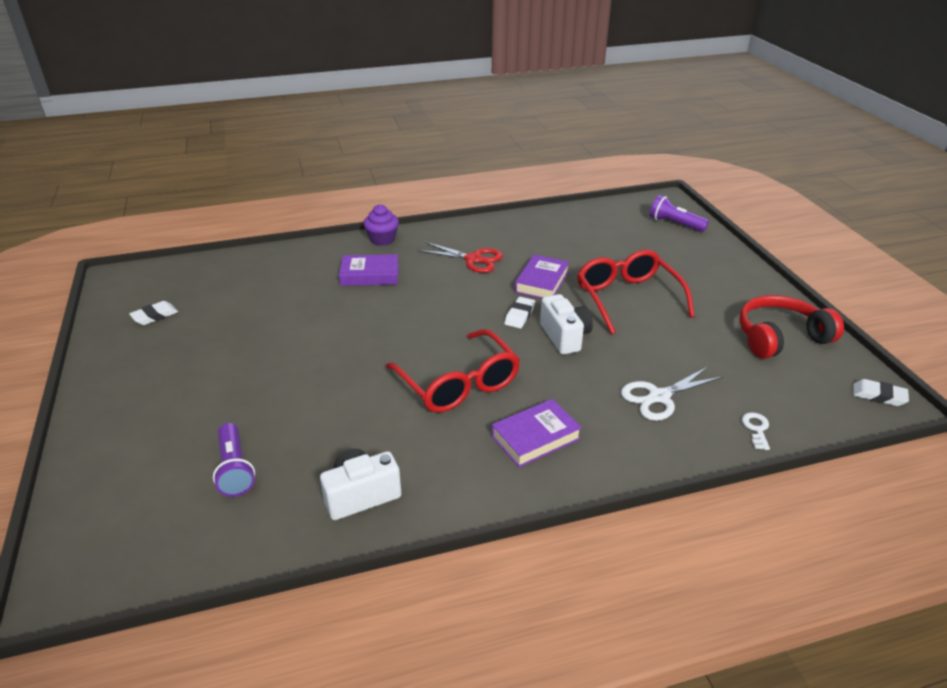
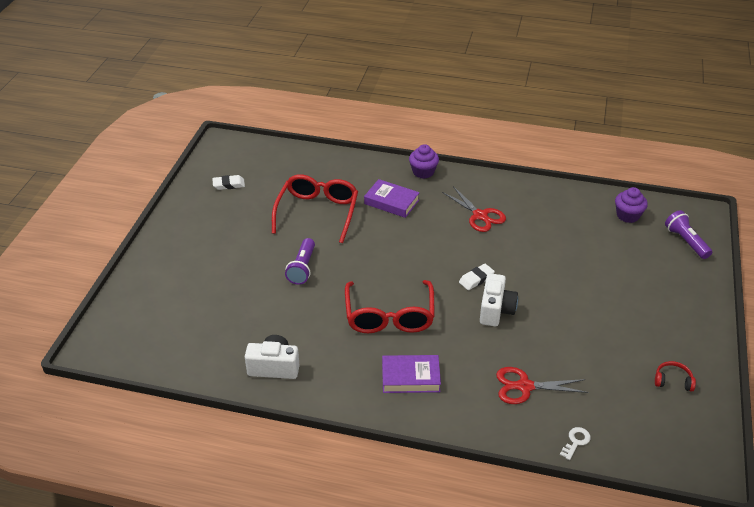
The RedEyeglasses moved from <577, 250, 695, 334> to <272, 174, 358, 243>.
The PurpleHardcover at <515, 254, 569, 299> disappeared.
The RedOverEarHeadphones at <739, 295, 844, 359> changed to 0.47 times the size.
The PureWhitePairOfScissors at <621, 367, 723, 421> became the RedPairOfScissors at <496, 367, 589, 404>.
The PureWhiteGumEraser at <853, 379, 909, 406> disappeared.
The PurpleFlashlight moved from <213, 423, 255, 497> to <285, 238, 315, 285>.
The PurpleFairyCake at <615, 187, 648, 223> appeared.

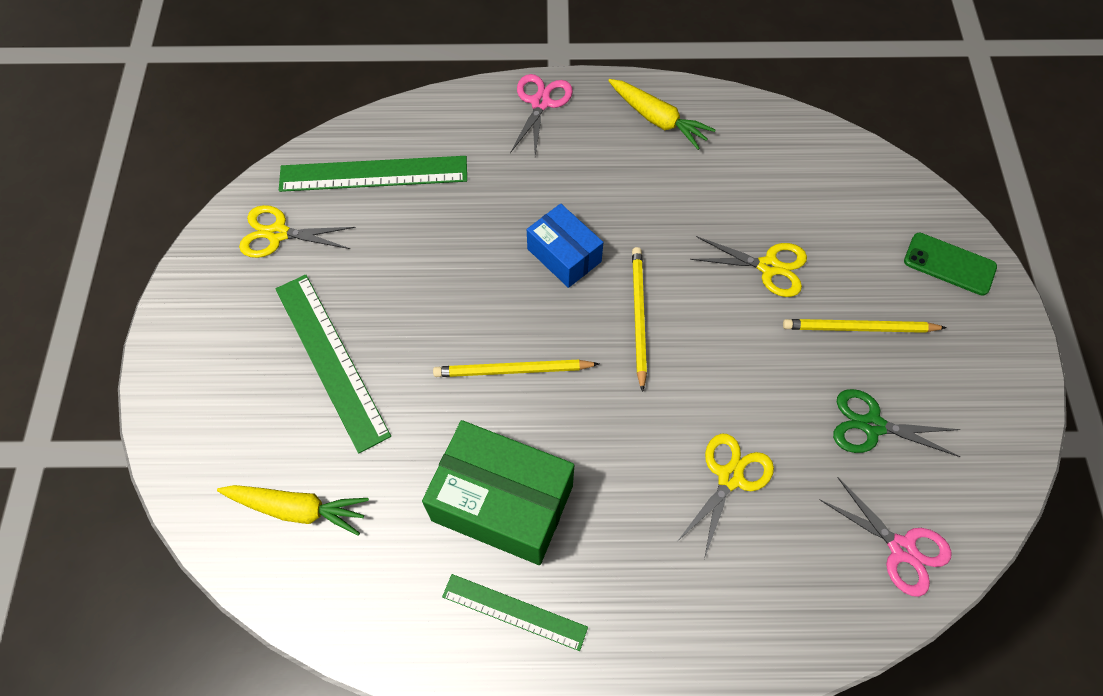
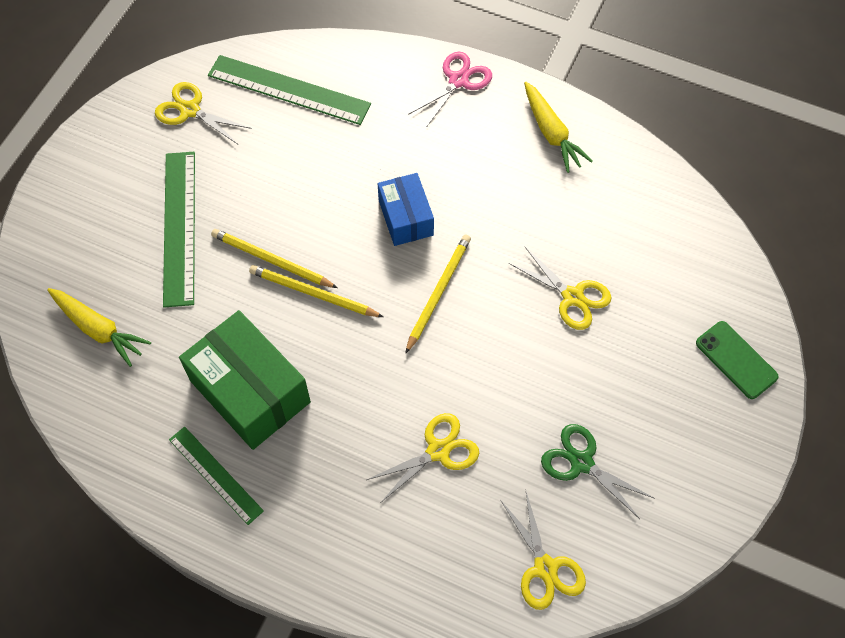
The YellowPencil moved from <783, 319, 947, 333> to <211, 229, 338, 288>.
The RosePinkPairOfScissors at <819, 477, 952, 597> became the YellowPairOfScissors at <501, 492, 586, 610>.

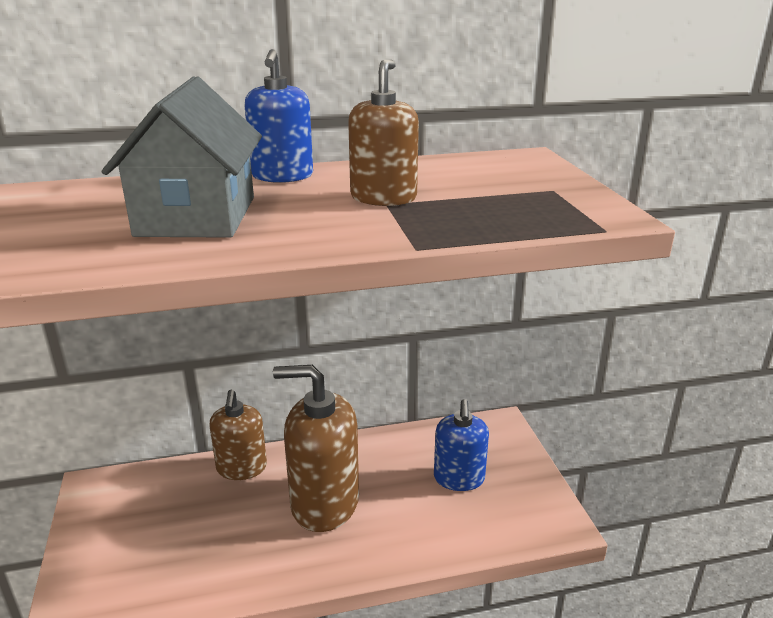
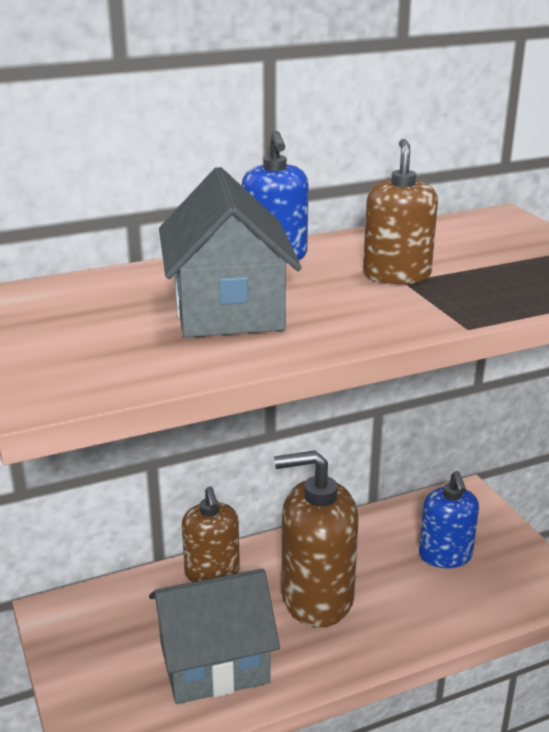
The AshGreyHouse at <149, 569, 280, 704> appeared.

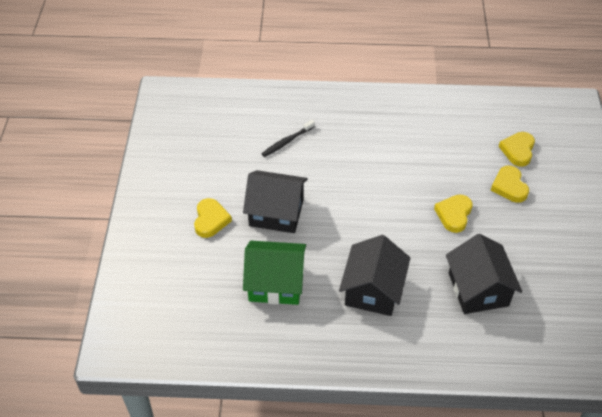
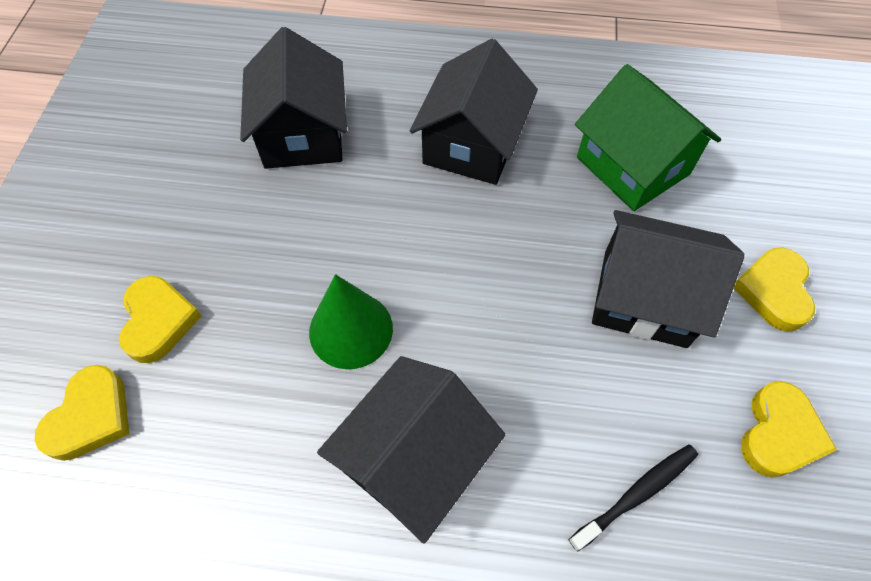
The YellowHeartShape moved from <434, 194, 473, 233> to <741, 381, 837, 478>.
The EmeraldHouse at <243, 241, 306, 305> turned 45 degrees clockwise.
The EmeraldSolidCone at <309, 274, 393, 369> appeared.
The BlackHouse at <317, 356, 505, 544> appeared.

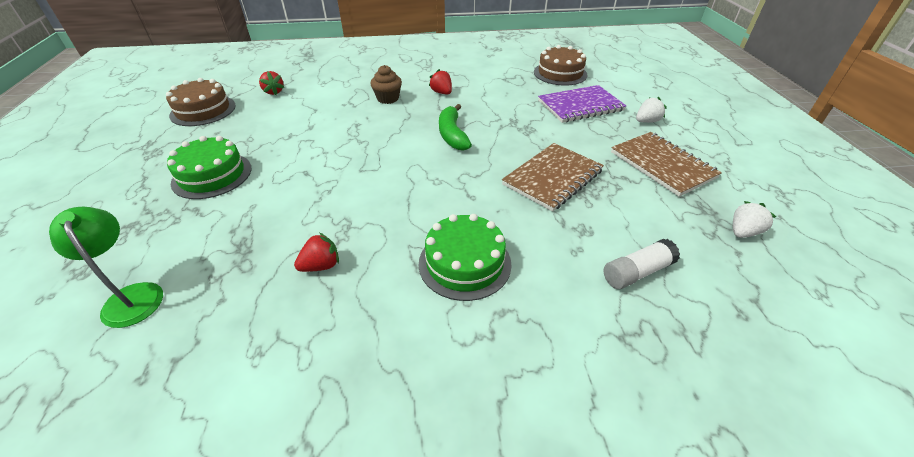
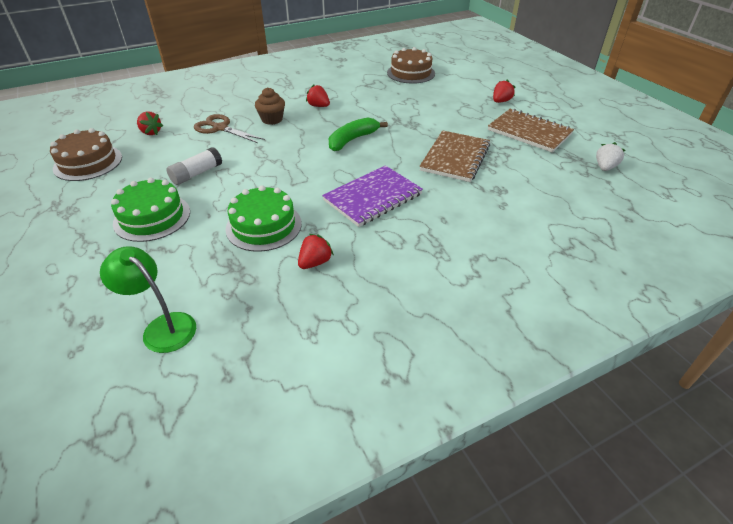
The PurpleExerciseBook moved from <538, 85, 626, 123> to <322, 165, 423, 227>.
The PureWhiteBerry at <636, 97, 667, 123> became the RedBerry at <493, 79, 515, 103>.
The EmeraldBanana at <439, 104, 472, 151> turned 75 degrees clockwise.
The EmeraldGateau moved from <418, 214, 511, 301> to <226, 185, 302, 252>.
The PureWhiteStickOfGlue moved from <603, 239, 680, 289> to <166, 147, 222, 185>.
The DarkBrownPairOfScissors at <194, 114, 265, 143> appeared.

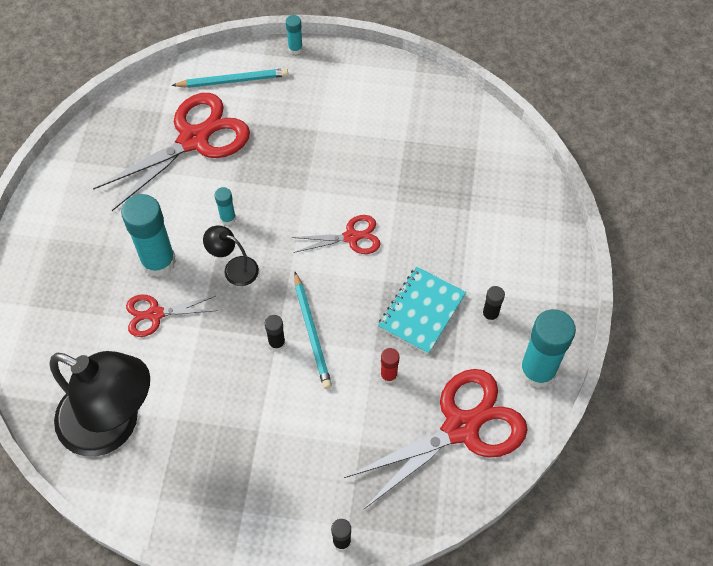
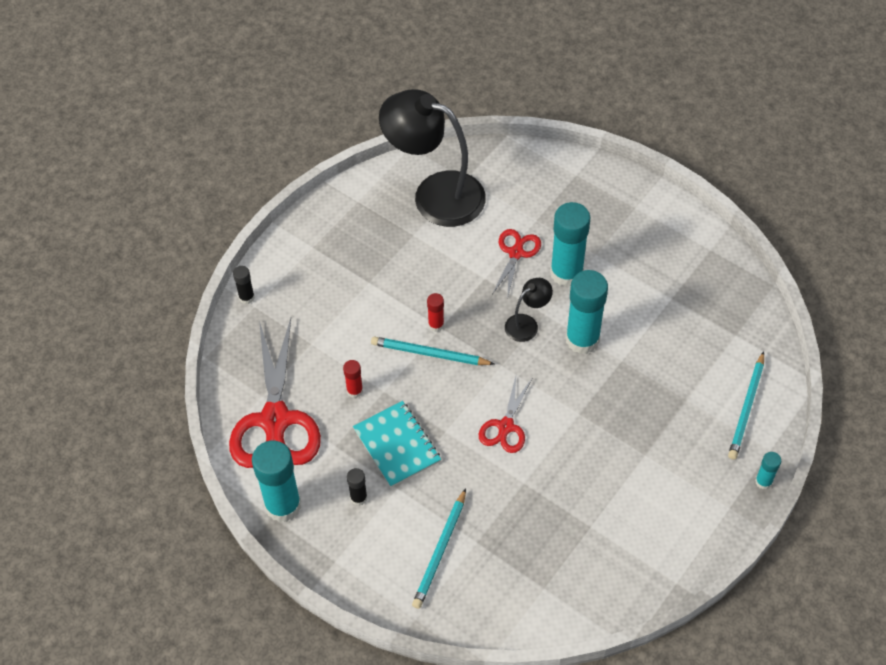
The RedPairOfScissors at <93, 93, 250, 211> disappeared.
The AquaStickOfGlue at <215, 187, 236, 225> changed to 2.13 times the size.
The BlackStickOfGlue at <265, 315, 285, 351> became the RedStickOfGlue at <427, 293, 444, 332>.
The BlackLamp at <49, 351, 150, 457> turned 60 degrees clockwise.
The AquaPencil at <412, 488, 466, 609> appeared.

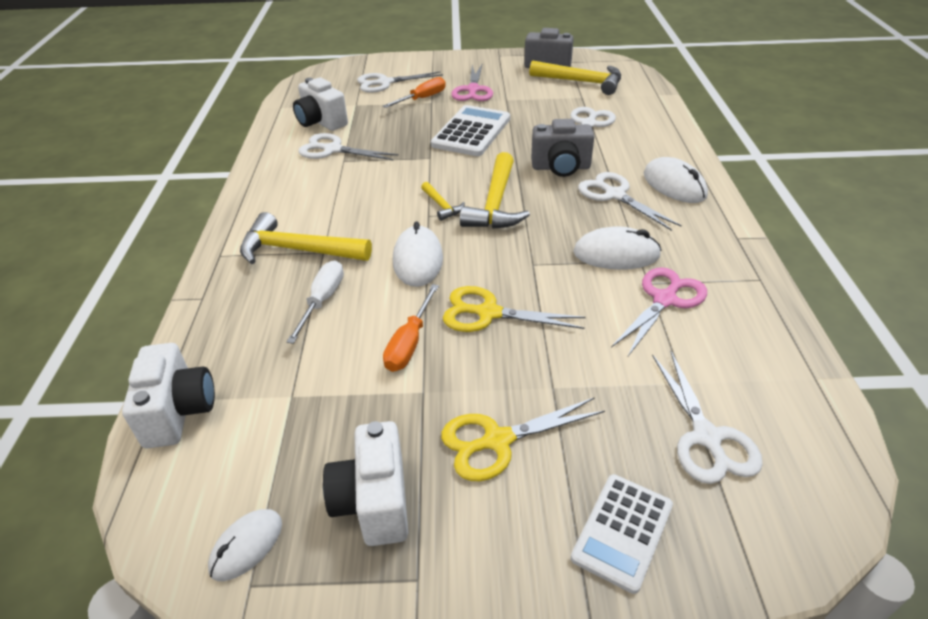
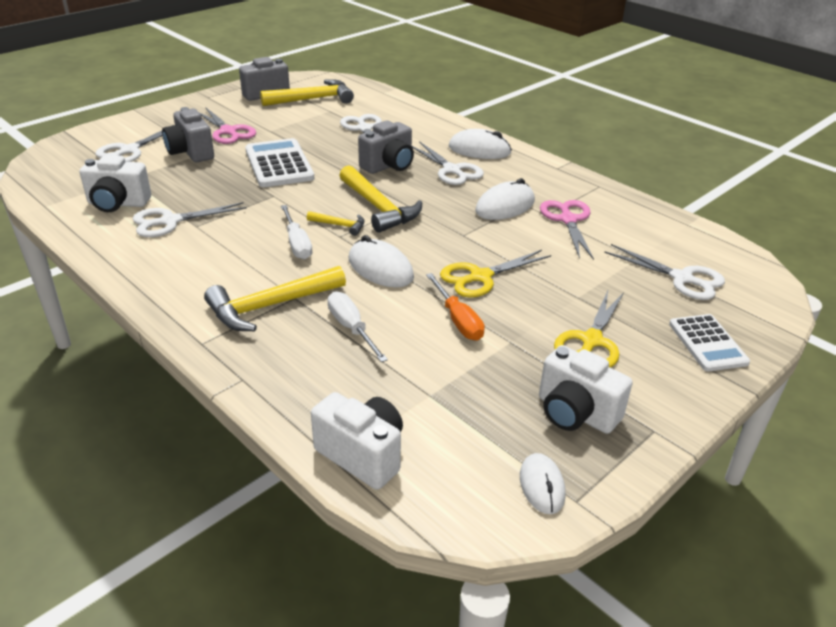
The OrangeFlatScrewdriver at <383, 77, 446, 108> was replaced by the AshGreyCompactCamera at <162, 107, 214, 162>.
The PureWhitePairOfScissors at <578, 172, 682, 231> turned 135 degrees counterclockwise.
The PureWhiteFlatScrewdriver at <281, 205, 312, 259> appeared.

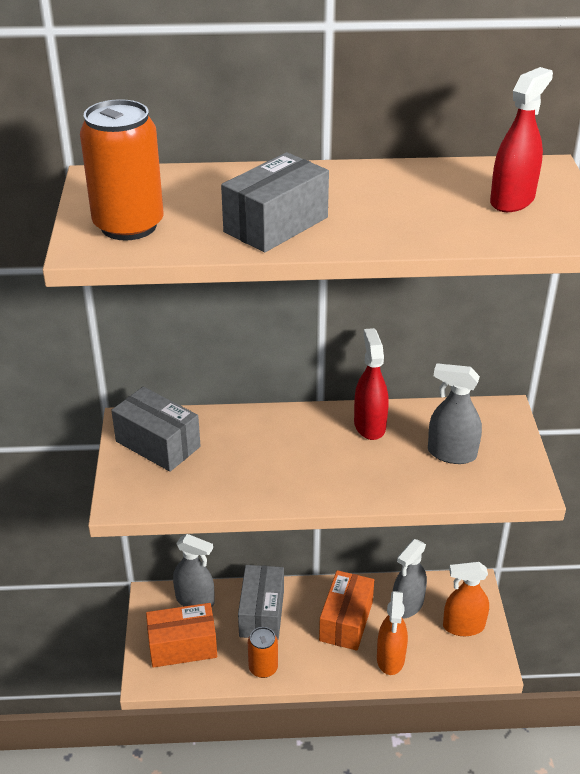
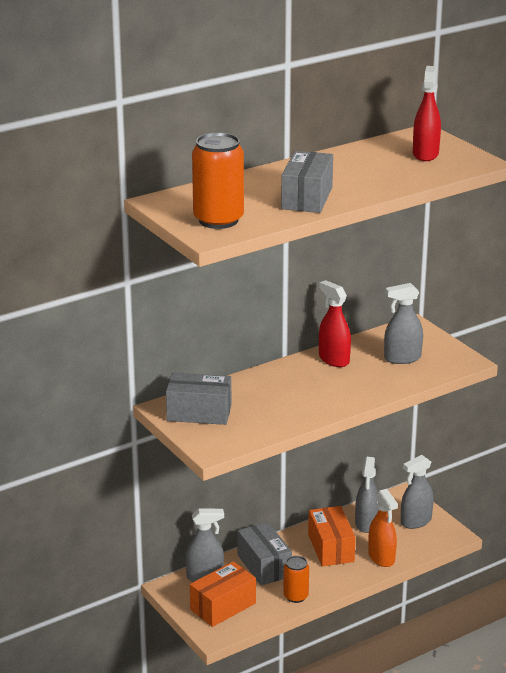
The OrangeSprayBottle at <443, 562, 489, 636> became the AshGreySprayBottle at <401, 455, 434, 529>.

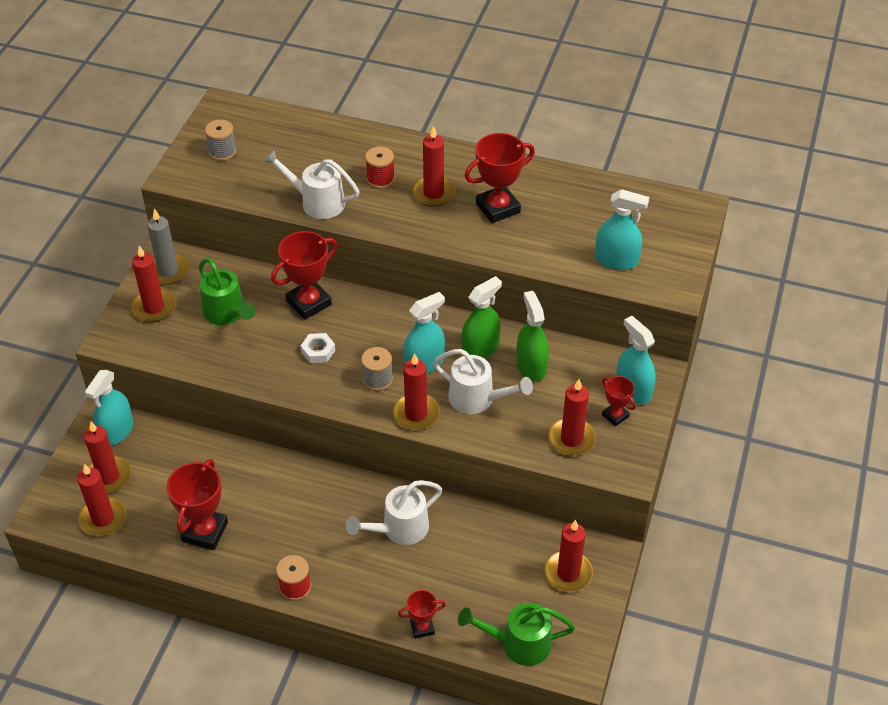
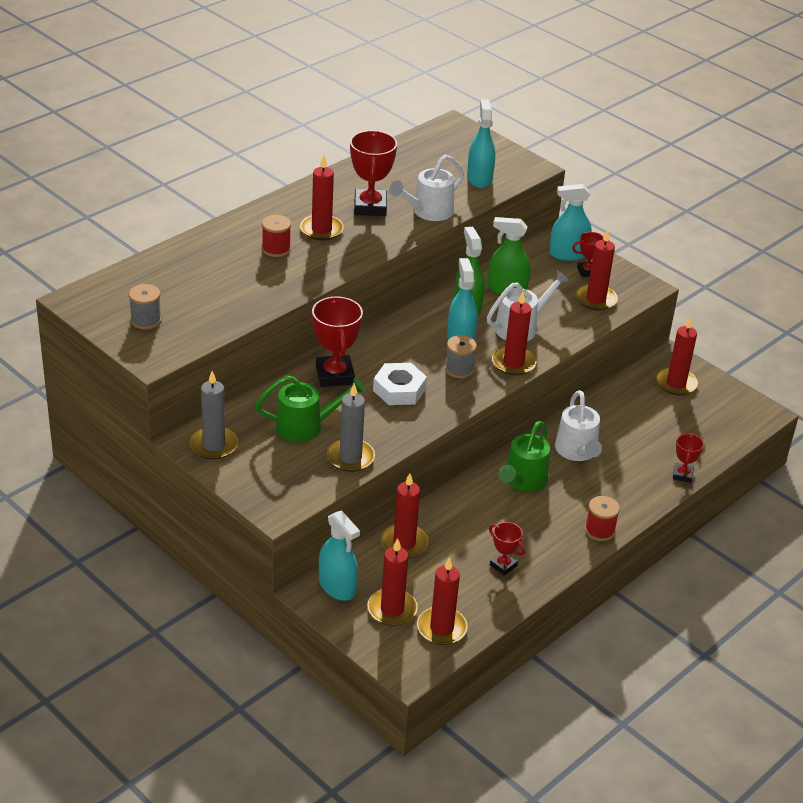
The PureWhiteSprinklingCan moved from <263, 149, 360, 219> to <389, 155, 464, 221>.
The AquaSprayBottle at <595, 189, 649, 270> turned 45 degrees counterclockwise.
The RedCandle moved from <131, 246, 176, 322> to <381, 473, 429, 558>.
The PureWhiteHexagonNut at <300, 333, 335, 363> changed to 1.54 times the size.
The RedAwardCup at <166, 459, 228, 550> changed to 0.55 times the size.
The EmeraldSprinklingCan moved from <458, 603, 575, 666> to <498, 421, 550, 492>.
The AshGreyCandle at <327, 383, 375, 472> appeared.

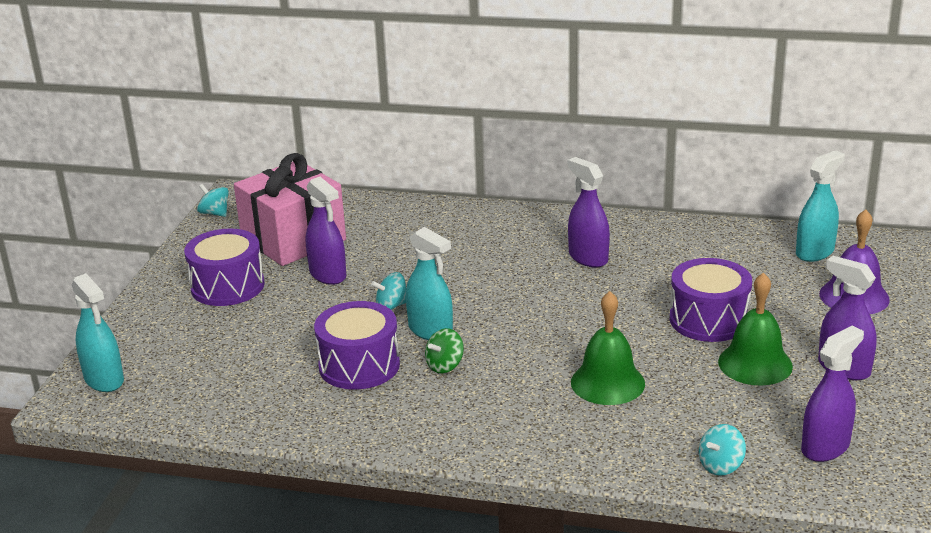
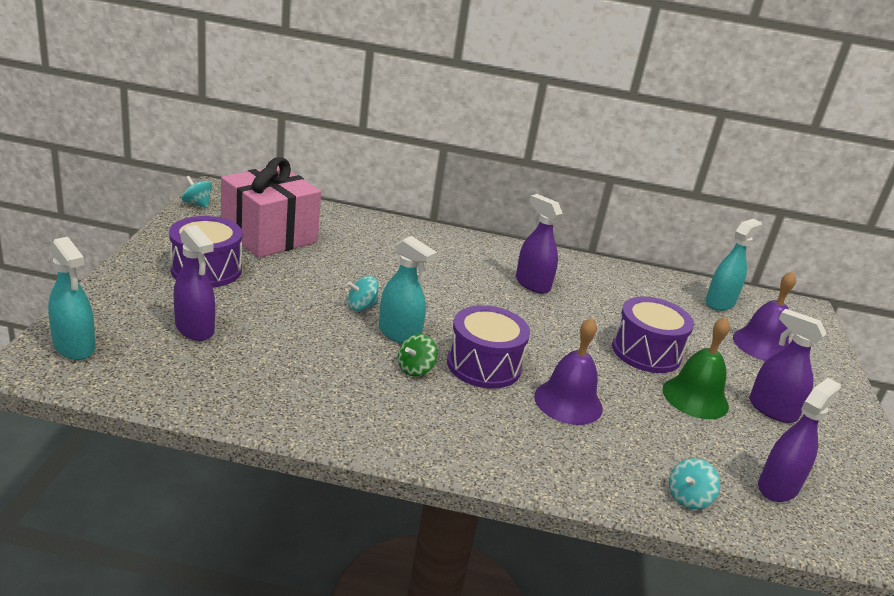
The PurpleSprayBottle moved from <306, 177, 346, 285> to <173, 225, 215, 341>.
The EmeraldBell at <571, 291, 645, 405> became the PurpleBell at <534, 318, 603, 425>.
The PurpleDrum moved from <314, 301, 400, 390> to <447, 305, 530, 389>.

